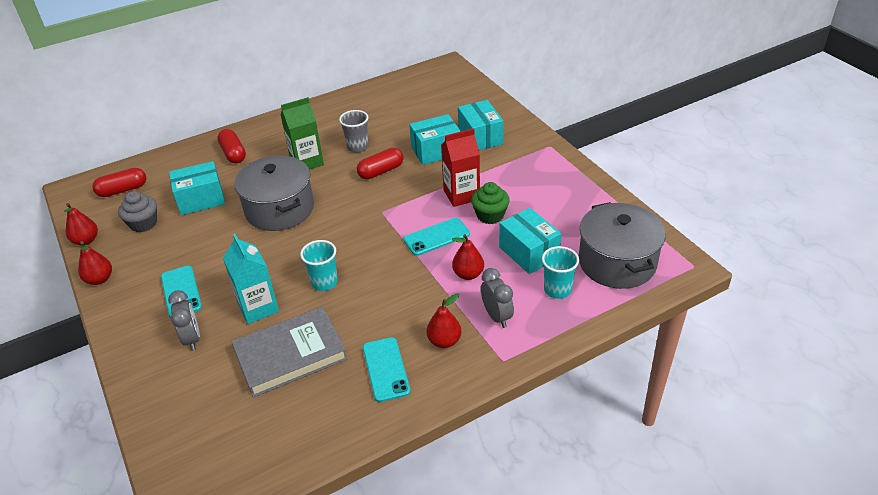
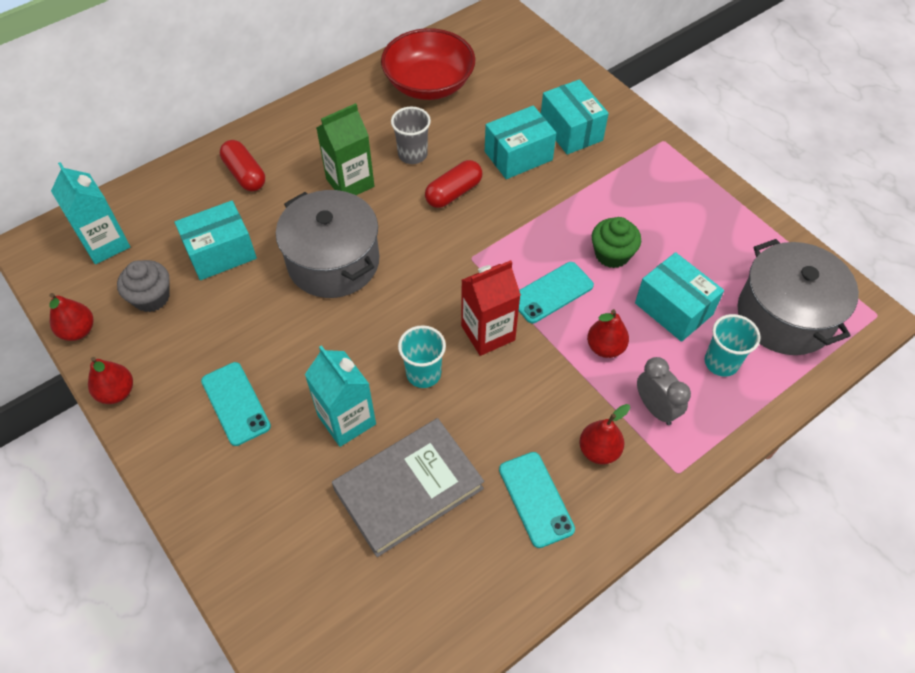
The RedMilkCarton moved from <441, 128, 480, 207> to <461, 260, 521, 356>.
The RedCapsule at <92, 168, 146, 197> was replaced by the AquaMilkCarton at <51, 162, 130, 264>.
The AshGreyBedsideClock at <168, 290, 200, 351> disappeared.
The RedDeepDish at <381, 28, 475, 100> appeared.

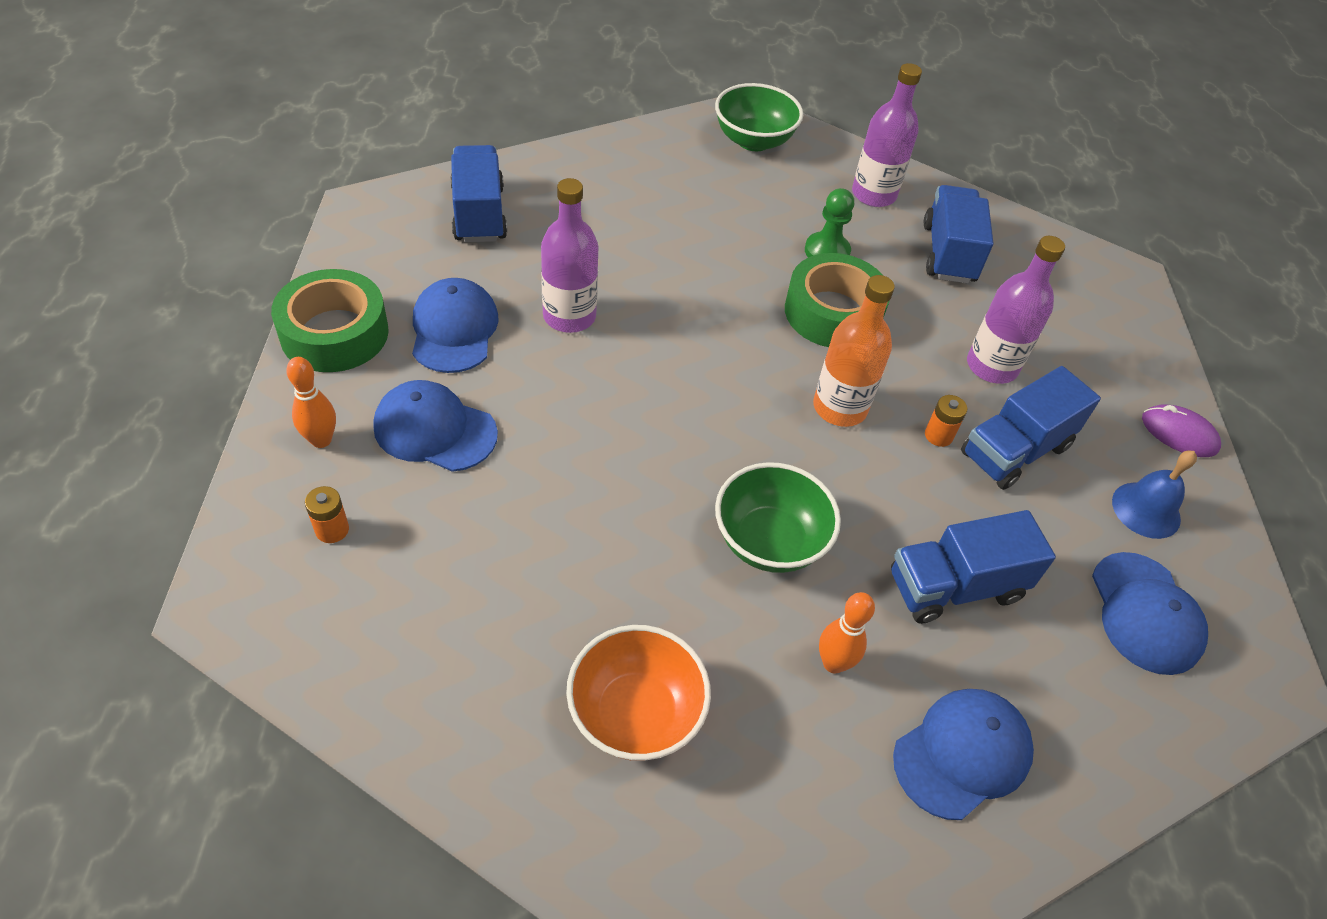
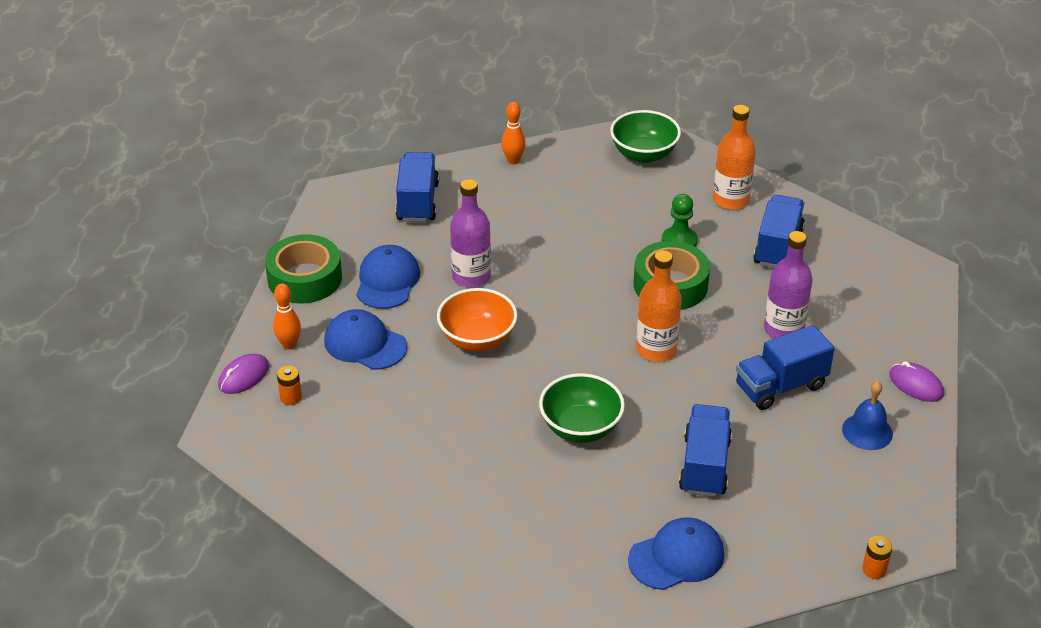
The PurpleDrinkBottle at <852, 63, 922, 207> became the OrangeDrinkBottle at <713, 105, 756, 210>.
The OrangePowerCell moved from <925, 395, 967, 447> to <862, 536, 892, 579>.
The BlueLorry at <891, 510, 1056, 624> turned 105 degrees clockwise.
The BlueCap at <1092, 552, 1208, 675> disappeared.
The OrangeSkittle moved from <819, 592, 875, 674> to <501, 102, 526, 164>.
The OrangeDeepDish moved from <566, 625, 711, 761> to <437, 288, 517, 351>.
The PurplePcMouse at <218, 354, 269, 394> appeared.

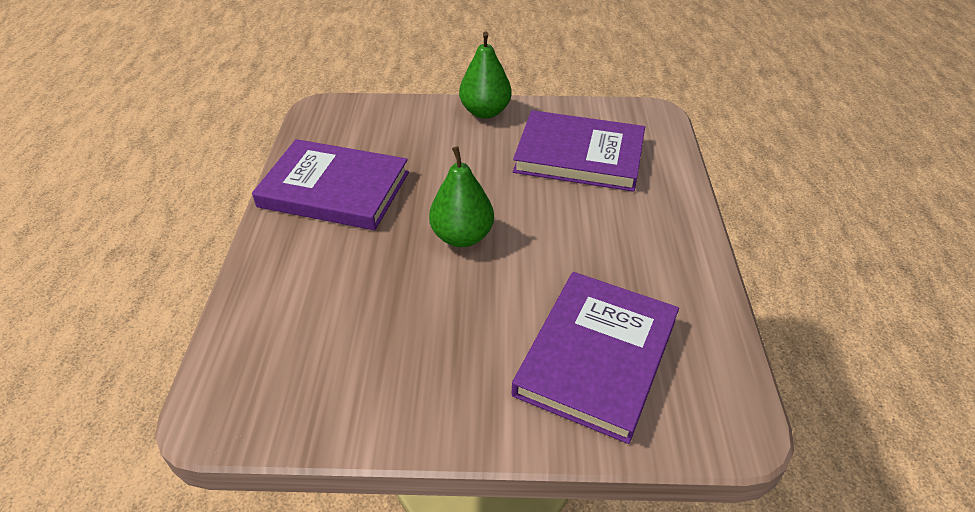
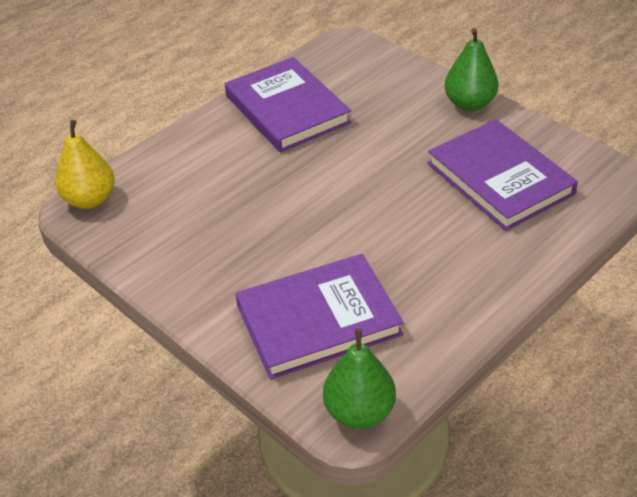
The EmeraldToyPear moved from <429, 146, 494, 247> to <323, 328, 396, 429>.
The YellowToyPear at <55, 120, 115, 209> appeared.

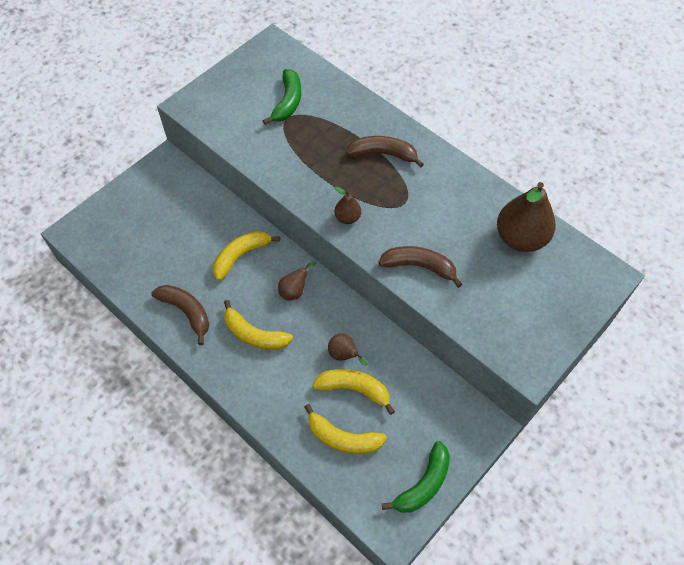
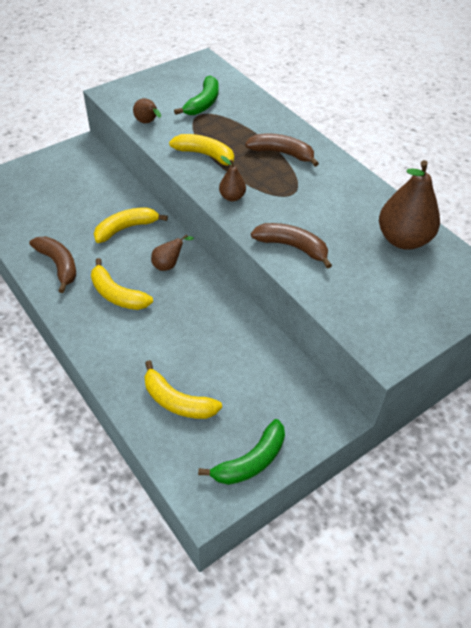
The DarkBrownToyPear moved from <328, 333, 368, 366> to <133, 98, 161, 123>.
The YellowBanana moved from <312, 369, 395, 415> to <169, 134, 234, 167>.

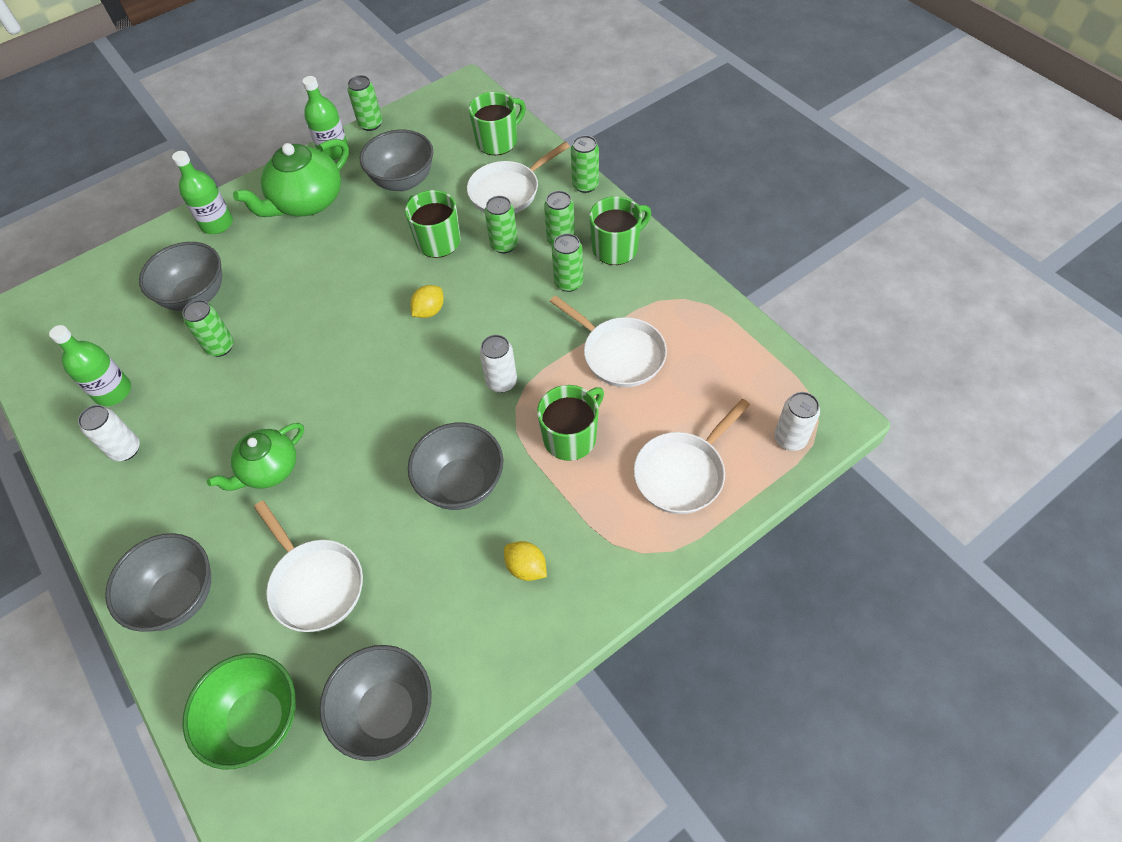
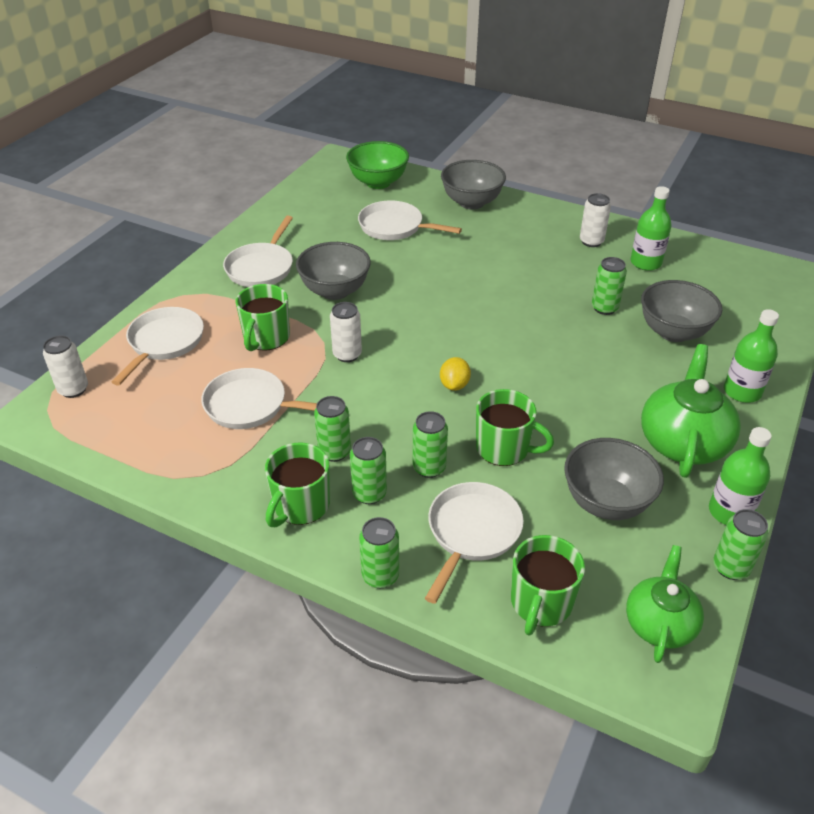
The EmeraldTeaPot moved from <207, 423, 304, 491> to <626, 545, 704, 663>.
The YellowToyLemon at <504, 541, 547, 581> was replaced by the PureWhiteSkillet at <223, 216, 293, 287>.
The AshGreyDeepDish at <320, 645, 432, 761> disappeared.

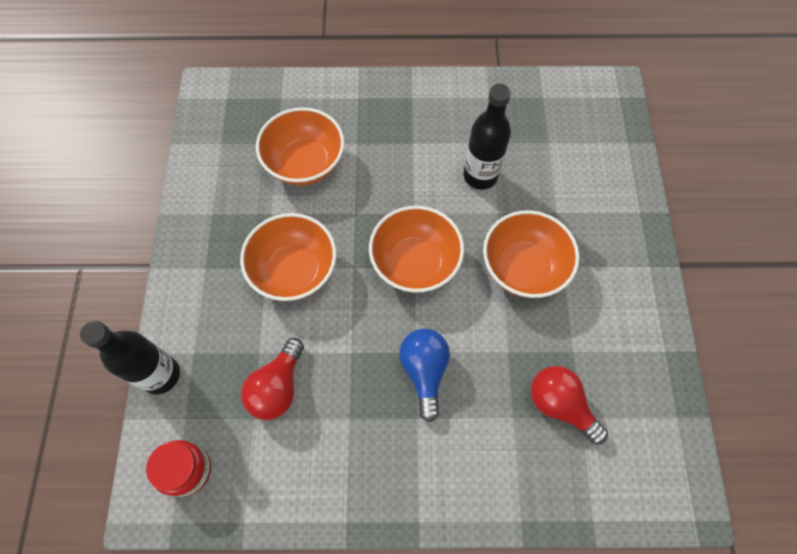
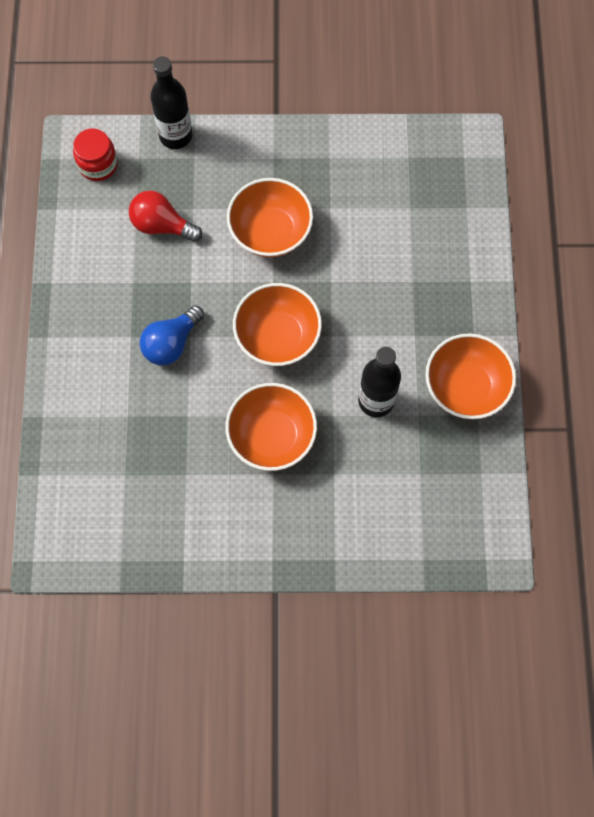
The OrangeDeepDish moved from <256, 107, 344, 185> to <425, 333, 516, 419>.
The BlueBulb at <399, 329, 450, 422> turned 135 degrees clockwise.
The RedBulb at <531, 366, 608, 445> disappeared.

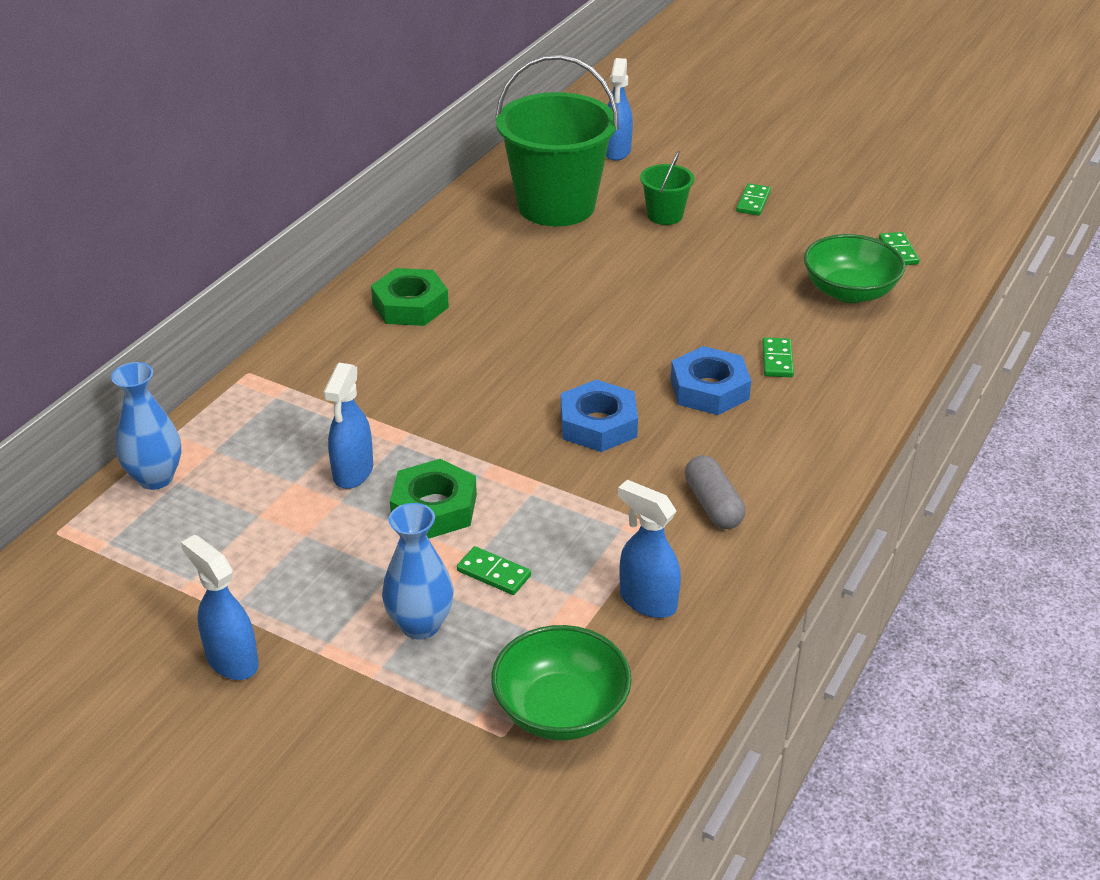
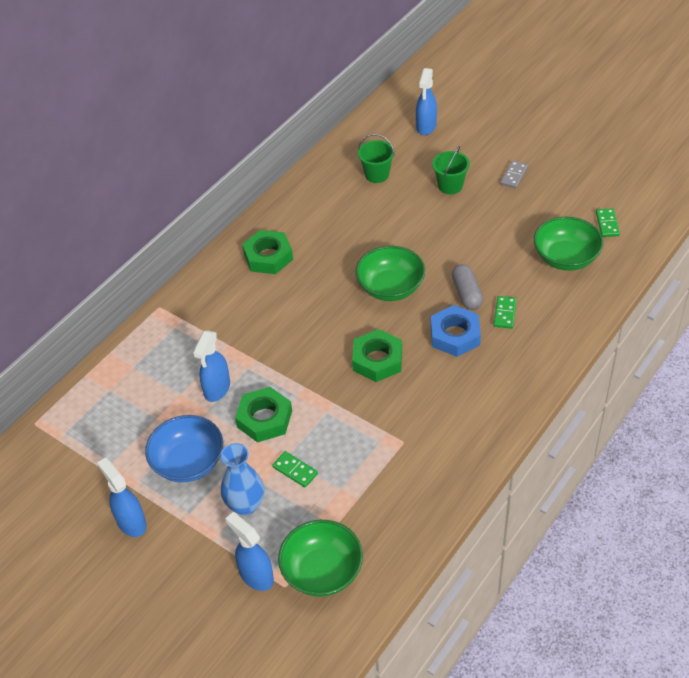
The EmeraldBucket at <496, 55, 619, 226> changed to 0.45 times the size.
The EmeraldDominoPiece at <736, 183, 771, 216> became the AshGreyDominoPiece at <500, 161, 528, 189>.
The BlueVase at <111, 362, 181, 490> disappeared.
The BlueHexagonNut at <561, 380, 638, 452> became the EmeraldHexagonNut at <352, 329, 402, 382>.
The AshGreyCapsule moved from <685, 455, 745, 529> to <452, 264, 483, 310>.
The BlueSprayBottle moved from <618, 480, 681, 618> to <225, 512, 274, 591>.
The EmeraldDeepDish at <356, 246, 425, 301> appeared.
The BlueDeepDish at <145, 415, 223, 483> appeared.

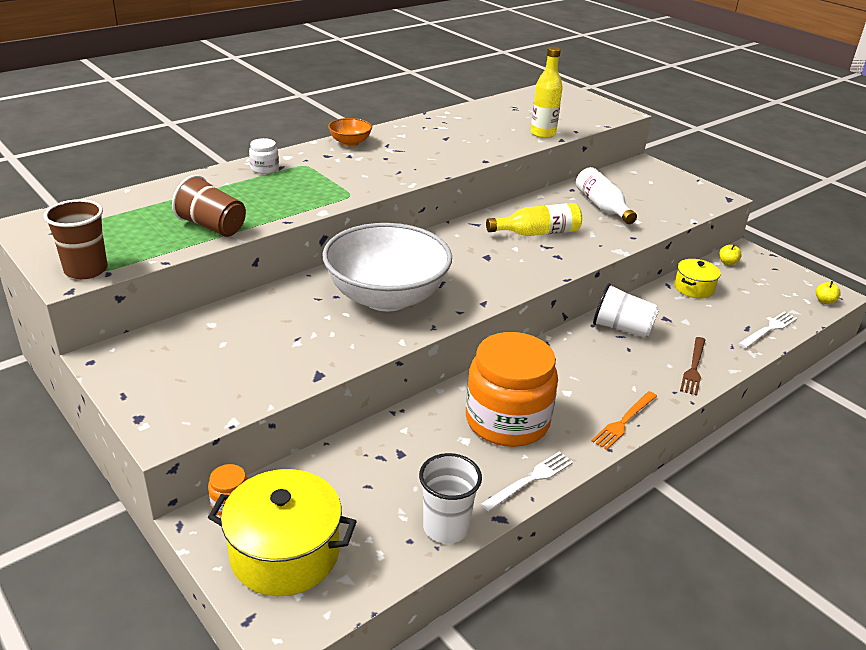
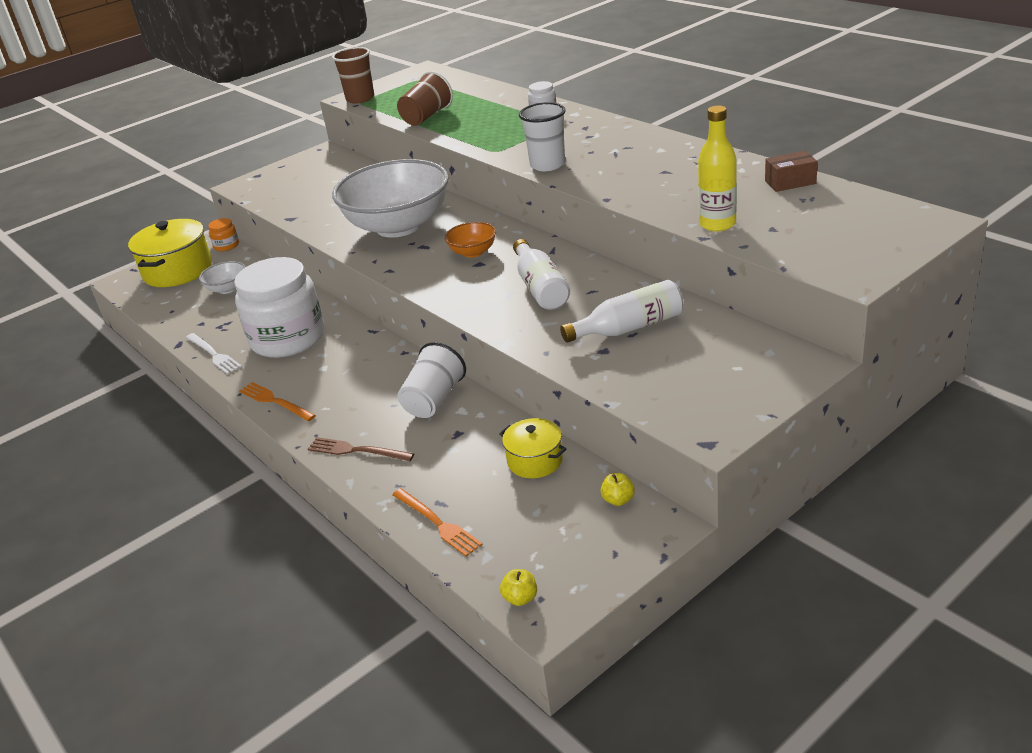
The OrangeDeepDish moved from <328, 118, 372, 147> to <445, 222, 496, 258>.
The YellowDrinkBottle at <486, 203, 582, 236> became the PureWhiteDrinkBottle at <513, 239, 570, 310>.
The PureWhiteTableFork at <738, 312, 797, 348> became the OrangeTableFork at <392, 488, 483, 556>.
The OrangePreserveJar at <466, 332, 558, 447> became the PureWhitePreserveJar at <234, 257, 325, 358>.
The PureWhiteCup moved from <419, 453, 482, 544> to <519, 102, 566, 171>.
The DarkBrownBox at <765, 151, 818, 192> appeared.
The PureWhiteDeepDish at <199, 261, 246, 294> appeared.

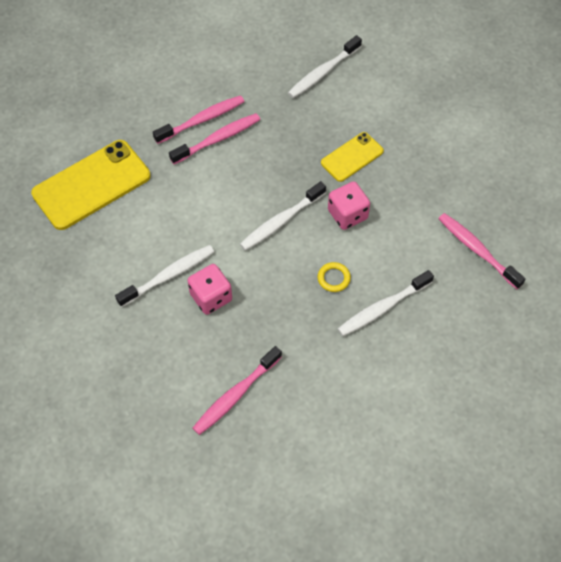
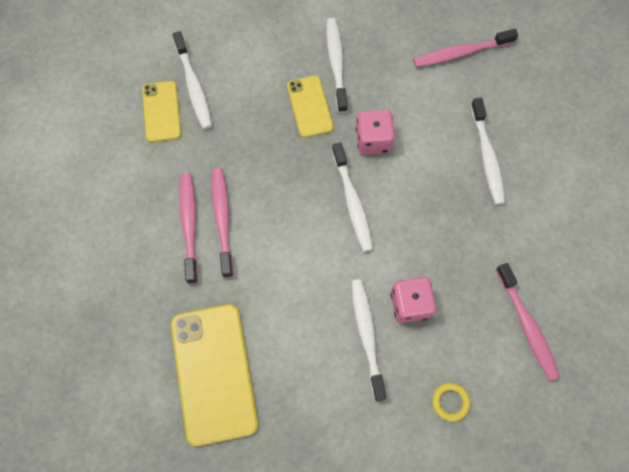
The YellowRing moved from <318, 262, 351, 292> to <432, 383, 470, 422>.
The PureWhiteDentalBrush at <326, 18, 348, 113> appeared.
The YellowPhone at <142, 81, 181, 142> appeared.

